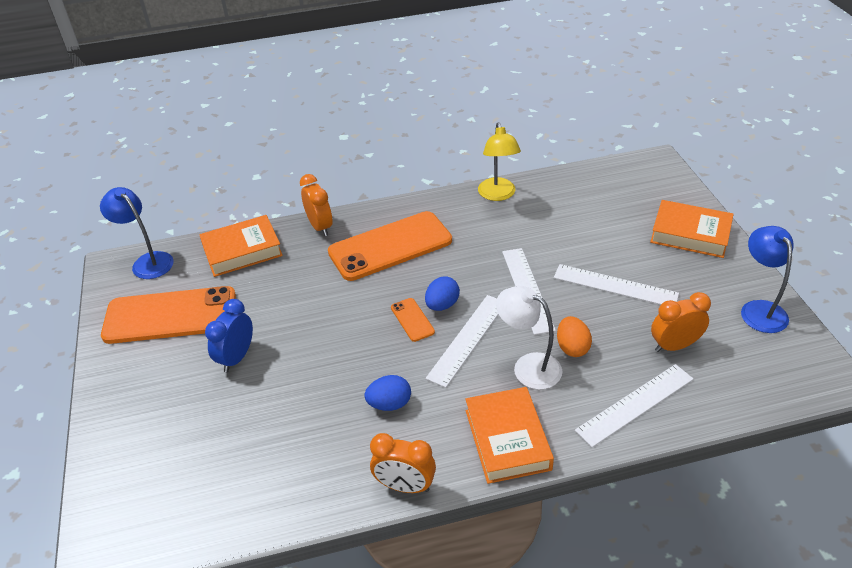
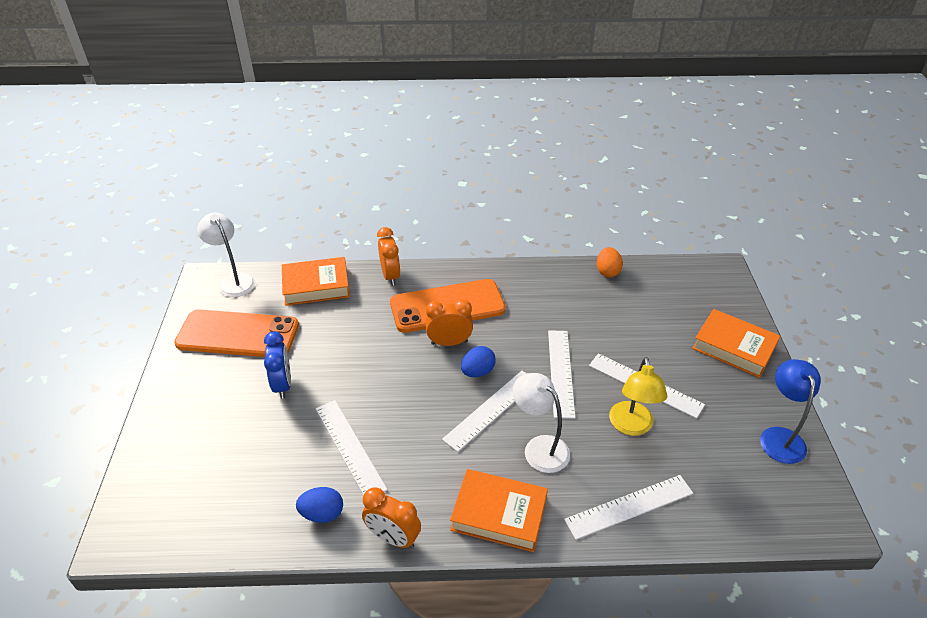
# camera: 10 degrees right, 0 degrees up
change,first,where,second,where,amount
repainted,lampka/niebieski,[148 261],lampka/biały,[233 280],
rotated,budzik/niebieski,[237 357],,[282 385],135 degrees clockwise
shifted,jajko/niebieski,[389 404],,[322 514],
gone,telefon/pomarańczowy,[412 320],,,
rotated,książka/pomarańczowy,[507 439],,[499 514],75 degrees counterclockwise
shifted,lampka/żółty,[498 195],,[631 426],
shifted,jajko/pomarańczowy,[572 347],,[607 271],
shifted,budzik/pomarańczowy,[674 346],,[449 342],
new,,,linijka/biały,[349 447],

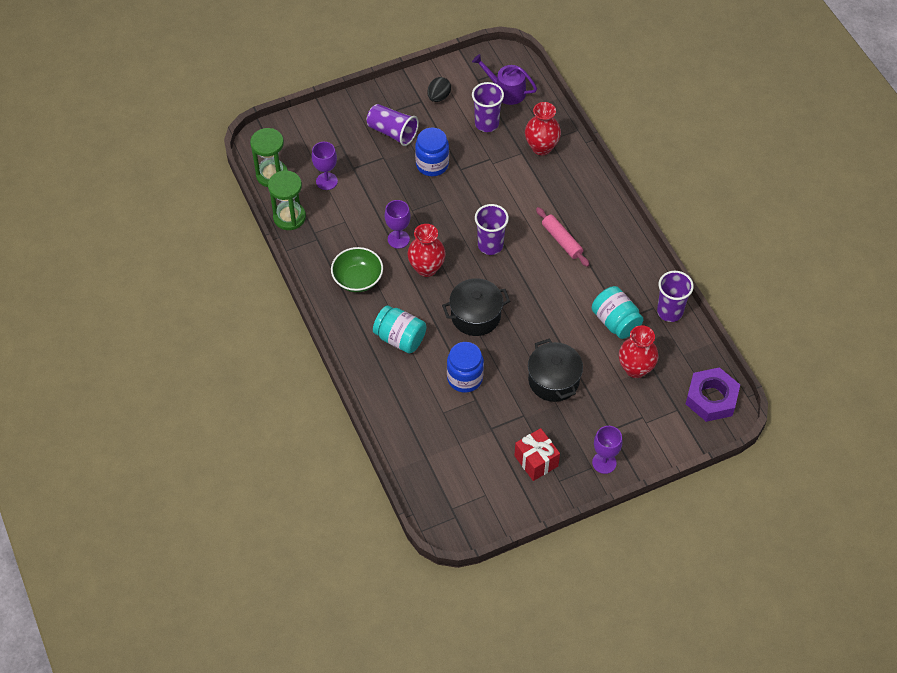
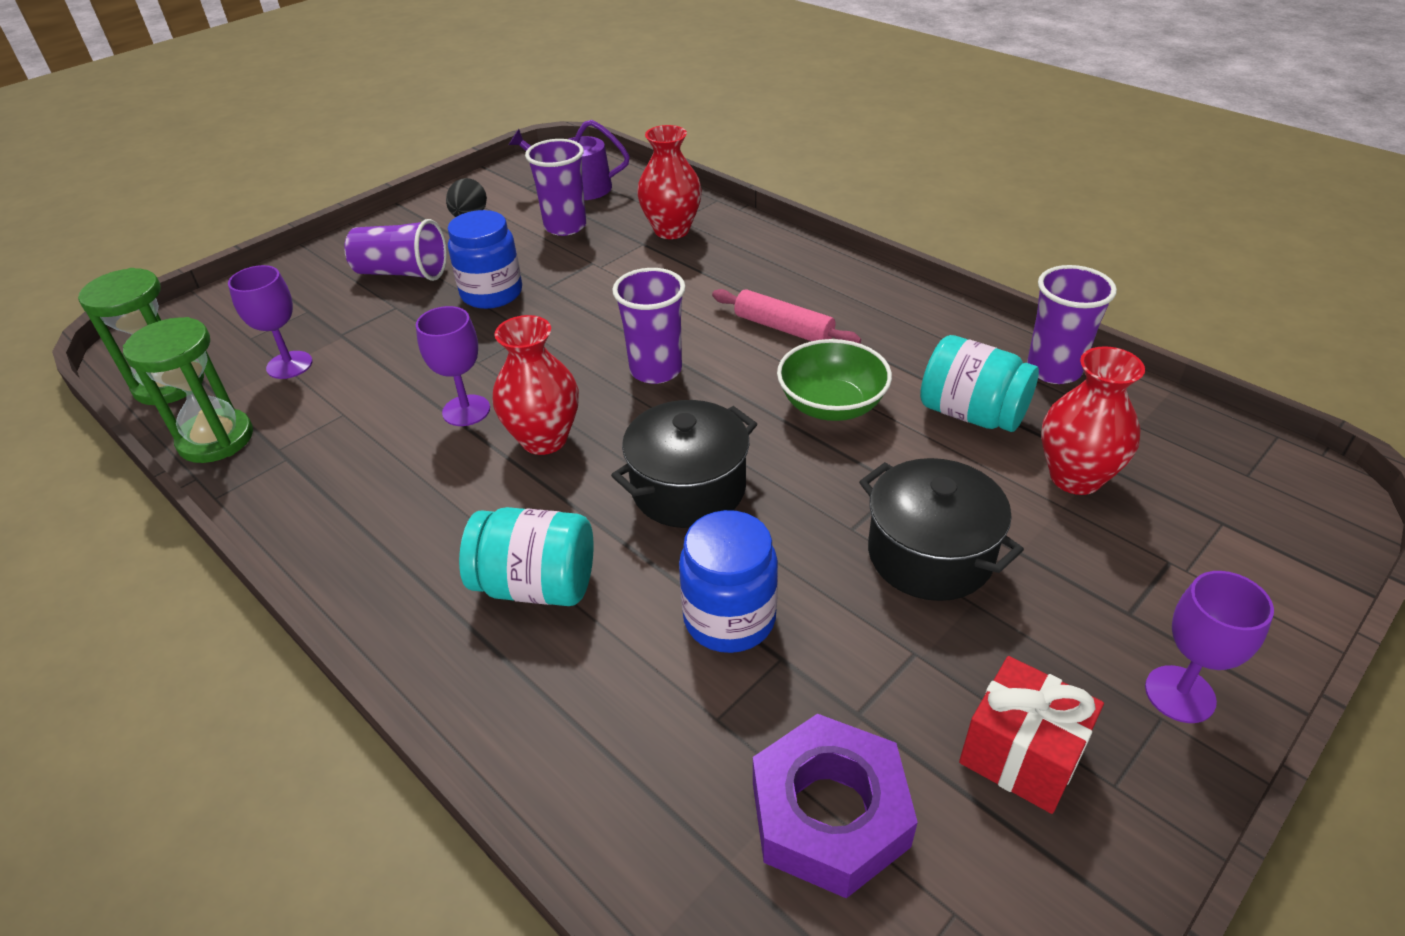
# camera: 20 degrees left, 15 degrees down
change,first,where,second,where,amount
shifted,miska/zielony,[358 279],,[831 405],
shifted,nakrętka/fioletowy,[711 398],,[829 814],

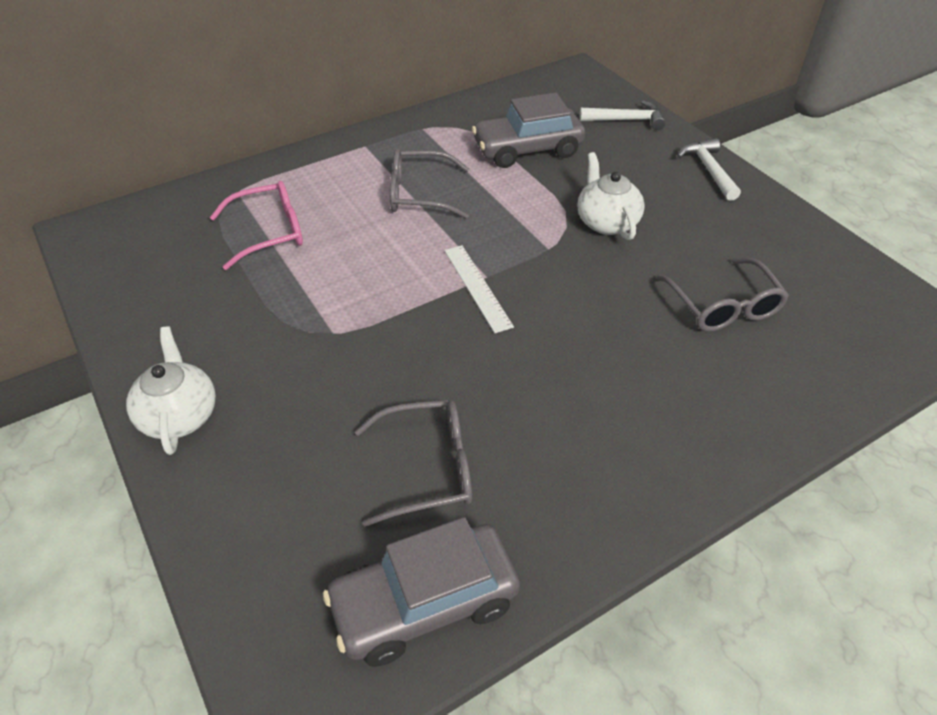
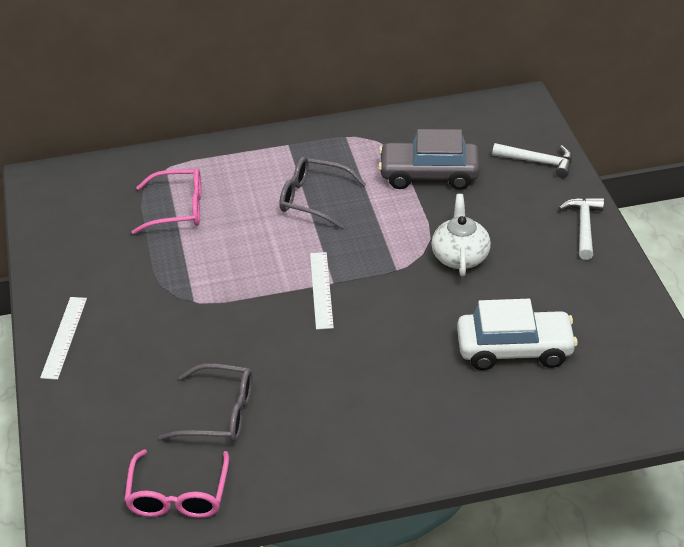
# camera: 20 degrees right, 5 degrees down
change,first,where,second,where,amount
swapped,imbryk/biały,[179 415],linijka/biały,[64 337],
swapped,samochód/szary,[424 603],okulary/różowy,[178 495],
swapped,okulary/szary,[723 306],samochód/biały,[514 349],

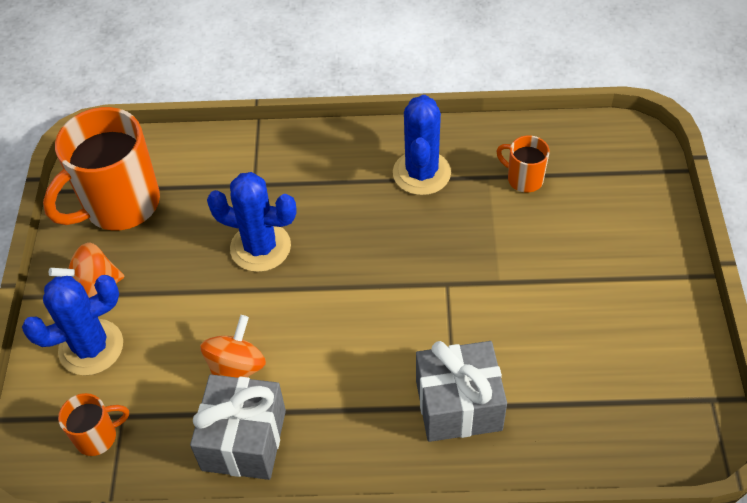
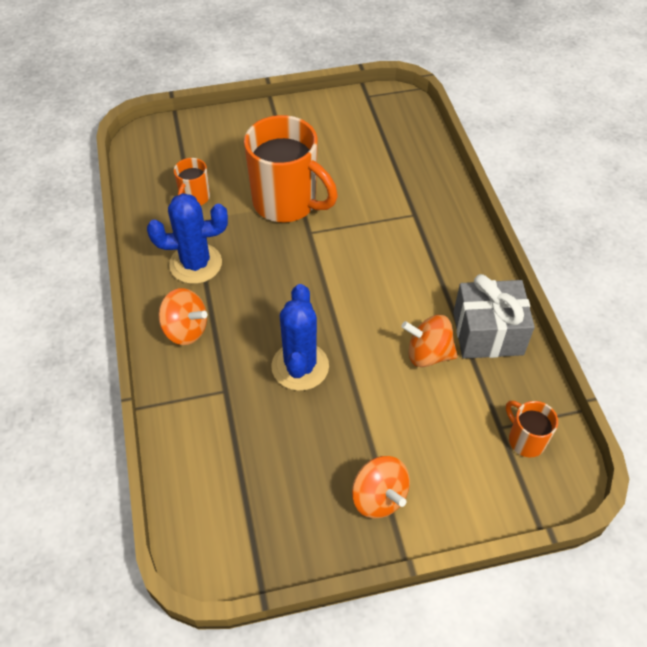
# camera: 105 degrees left, 0 degrees up
change,first,where,second,where,amount
gone,kaktus/niebieski,[91 347],,,
shifted,kubek/pomarańczowy,[120 205],,[287 203],
gone,prezent/szary,[458 405],,,
new,,,bączek/pomarańczowy,[185 330],

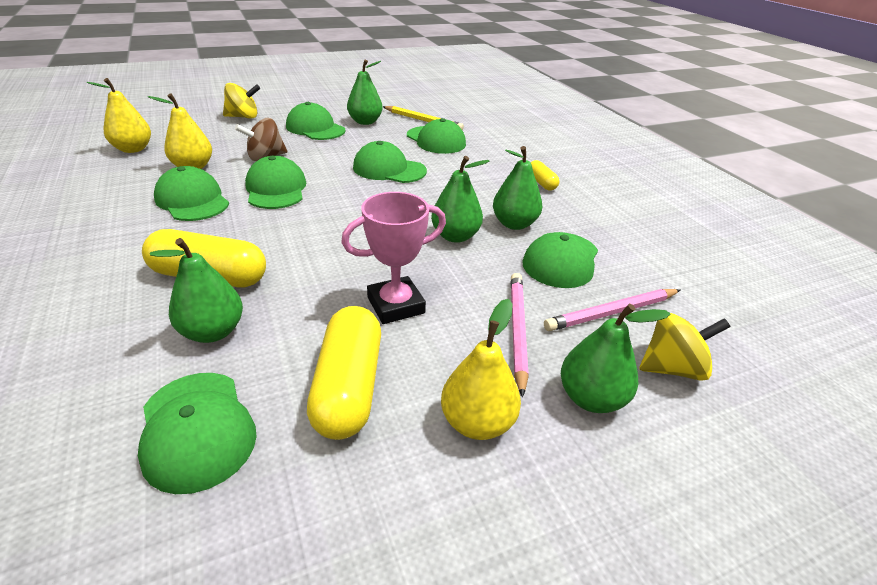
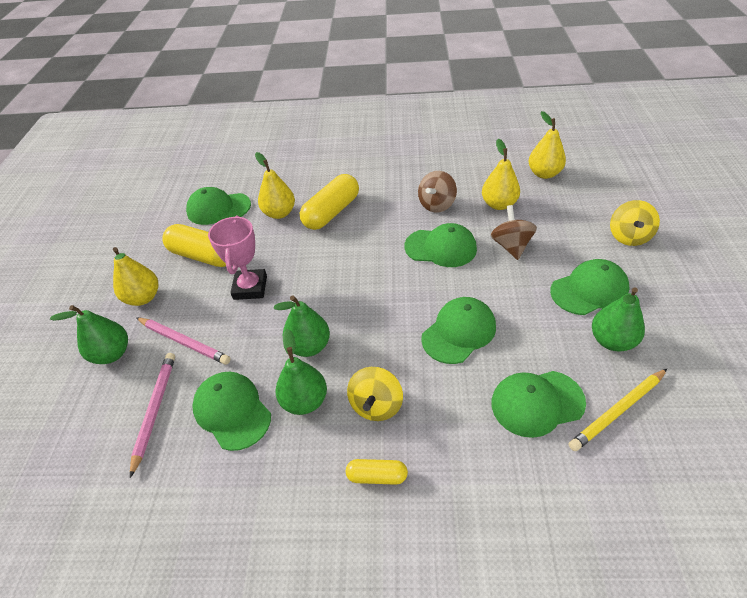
# camera: 120 degrees right, 10 degrees up
change,first,where,second,where,amount
repainted,gruszka/zielony,[213 332],gruszka/żółty,[279 213],
swapped,czapka/zielony,[192 200],bączek/brązowy,[436 205],
shifted,bączek/żółty,[672 368],,[376 405],

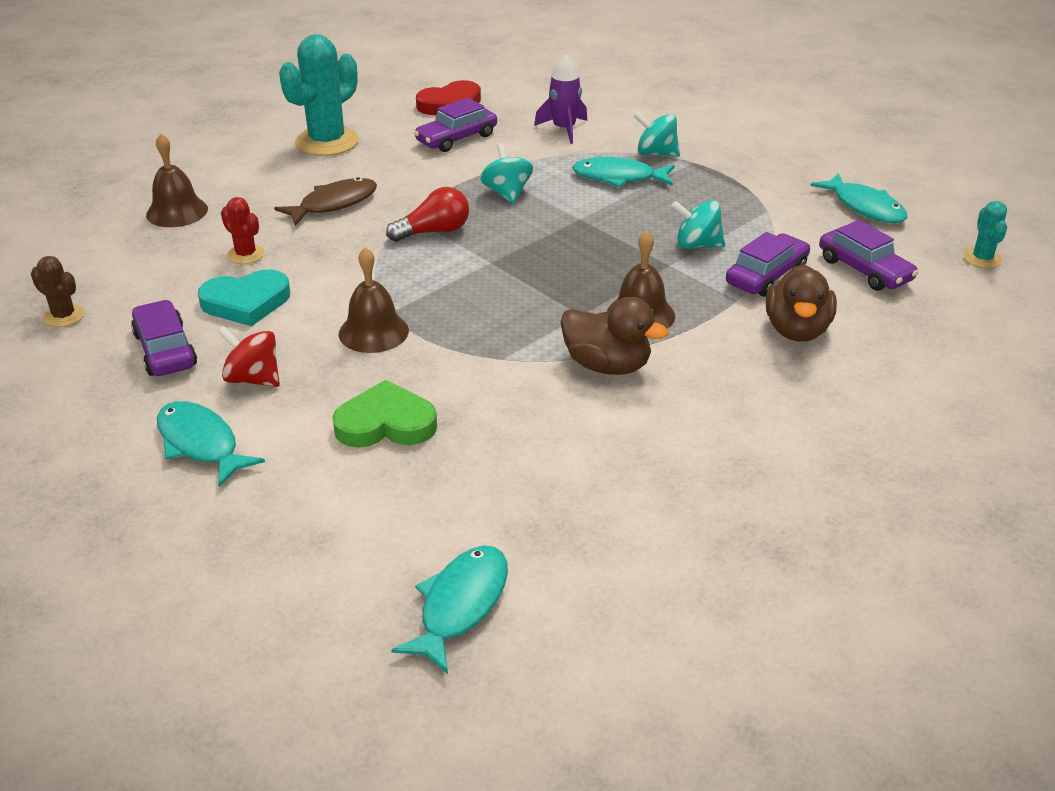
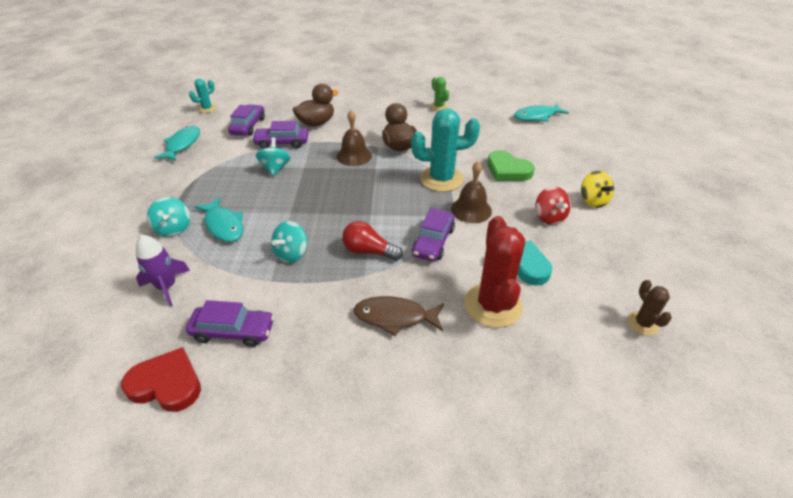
# camera: 135 degrees left, 5 degrees up
change,first,where,second,where,amount
shifted,samochód/fioletowy,[165 350],,[433 242],
gone,dzwonek/brązowy,[177 211],,,
swapped,ryba/turkusowy,[201 443],bączek/żółty,[592 201],
scaled,kaktus/czerwony,[246 255],,[493 305],x2.00
shifted,kaktus/turkusowy,[327 142],,[441 179],
rotated,bączek/turkusowy,[697 245],,[275 168],150 degrees counterclockwise
new,,,kaktus/zielony,[439 107],

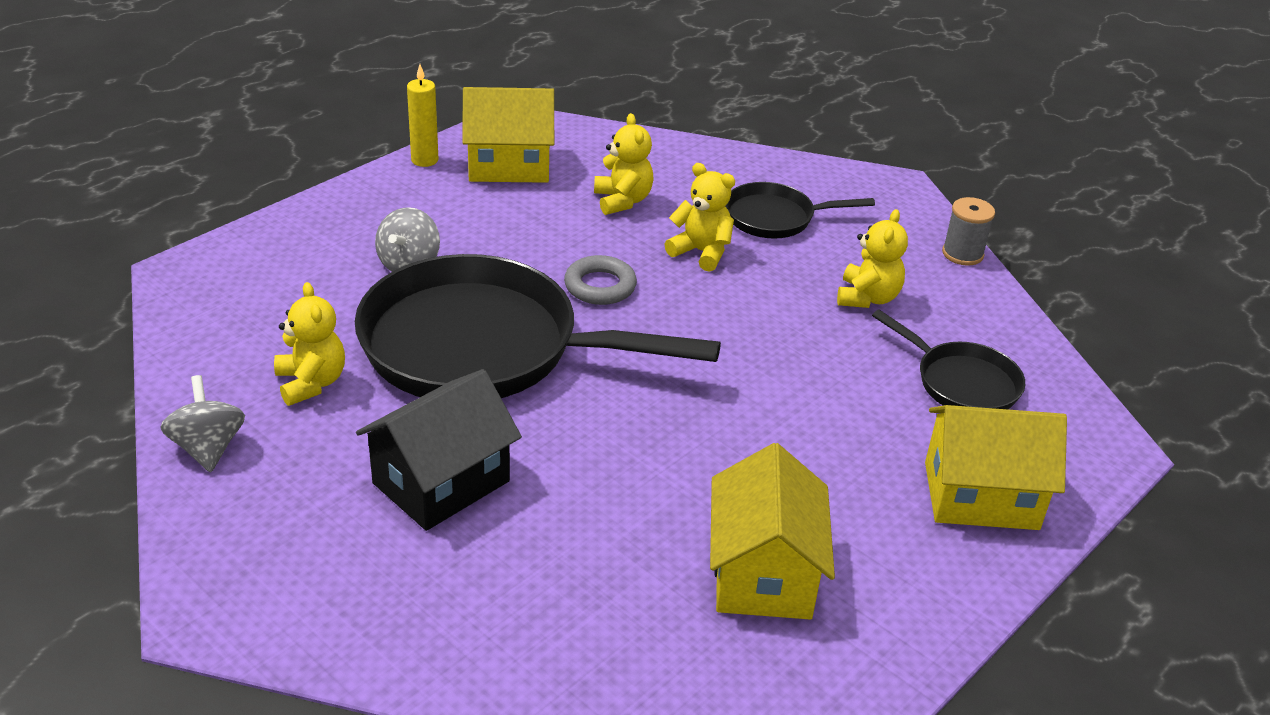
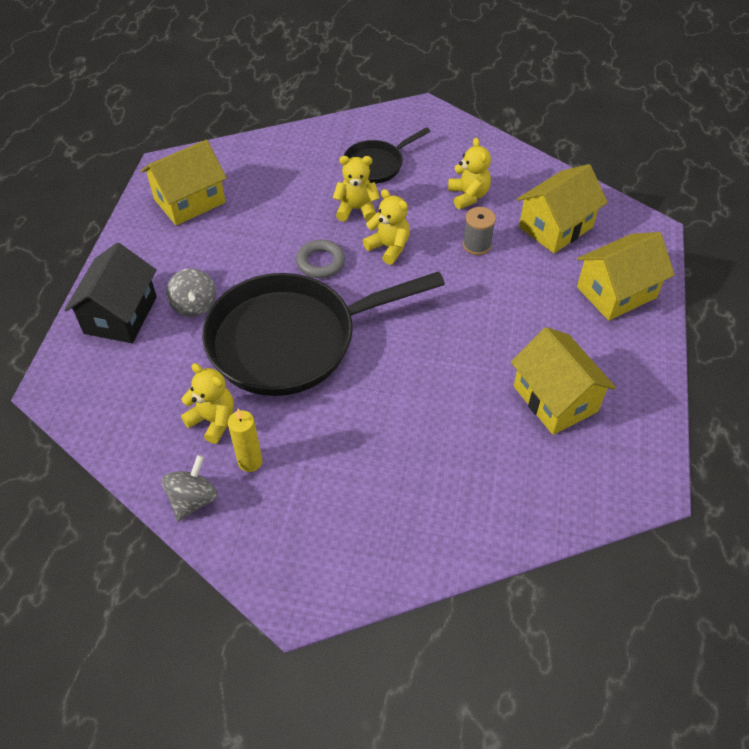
# camera: 30 degrees left, 15 degrees up
change,first,where,second,where,amount
rotated,bączek/szary,[208 448],,[193 499],75 degrees clockwise
shifted,domek/czarny,[441 482],,[120 315],
shifted,świeca/żółty,[424 160],,[250 462],
shifted,miś/żółty,[622 201],,[389 247],
swapped,patelnia/czarny,[961 382],domek/żółty,[555 227],
shifted,szpulka/szary,[962 254],,[477 245],

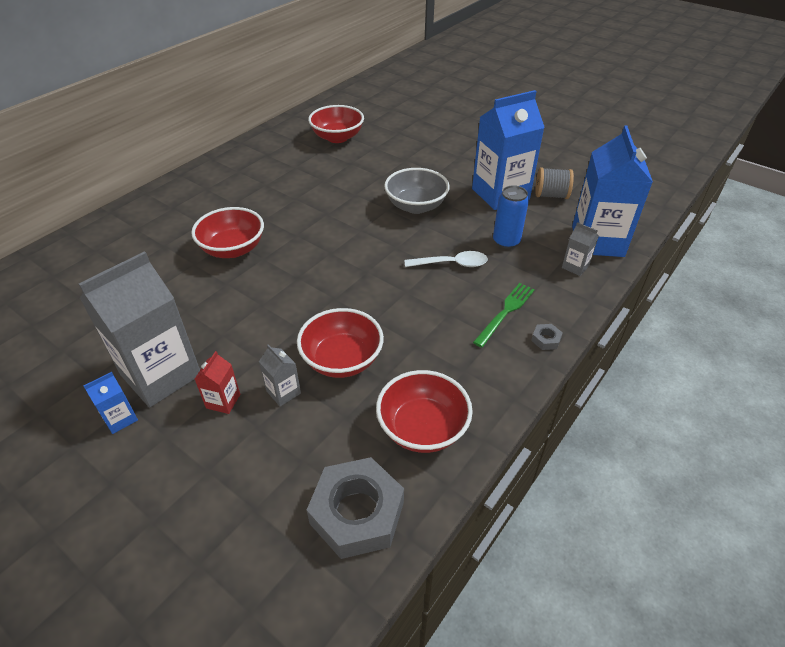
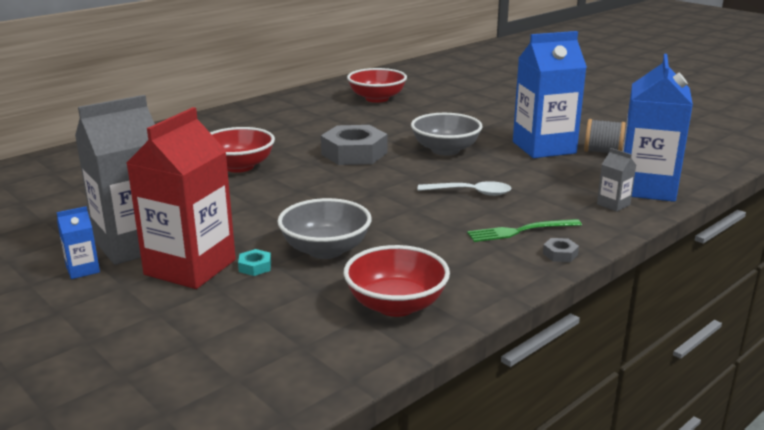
# camera: 10 degrees right, 20 degrees down
change,first,where,second,where,amount
scaled,karton mleka/czerwony,[223 401],,[190 267],x2.36
swapped,karton mleka/szary,[283 392],nakrętka/turkusowy,[255 267],
repainted,miska/czerwony,[342 360],miska/szary,[325 250],
shifted,nakrętka/szary,[357 513],,[354 153],
rotated,widelec/zielony,[505 312],,[520 231],150 degrees counterclockwise
gone,puszka/niebieski,[506 241],,,

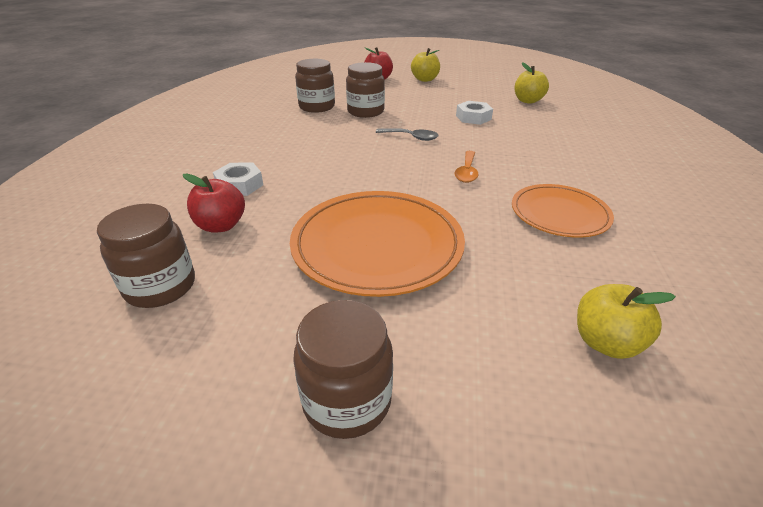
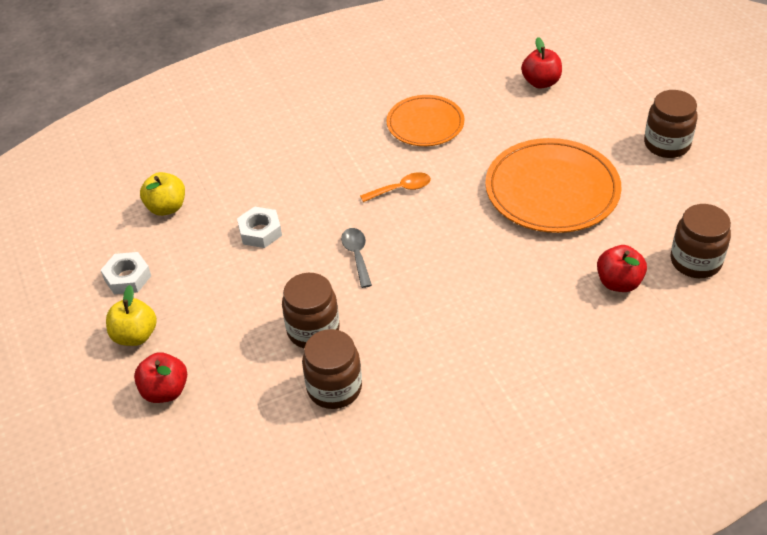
# camera: 120 degrees left, 10 degrees up
change,first,where,second,where,amount
shifted,nakrętka/biały,[239 185],,[127 277],
repainted,jabłko/żółty,[606 342],jabłko/czerwony,[541 82],

